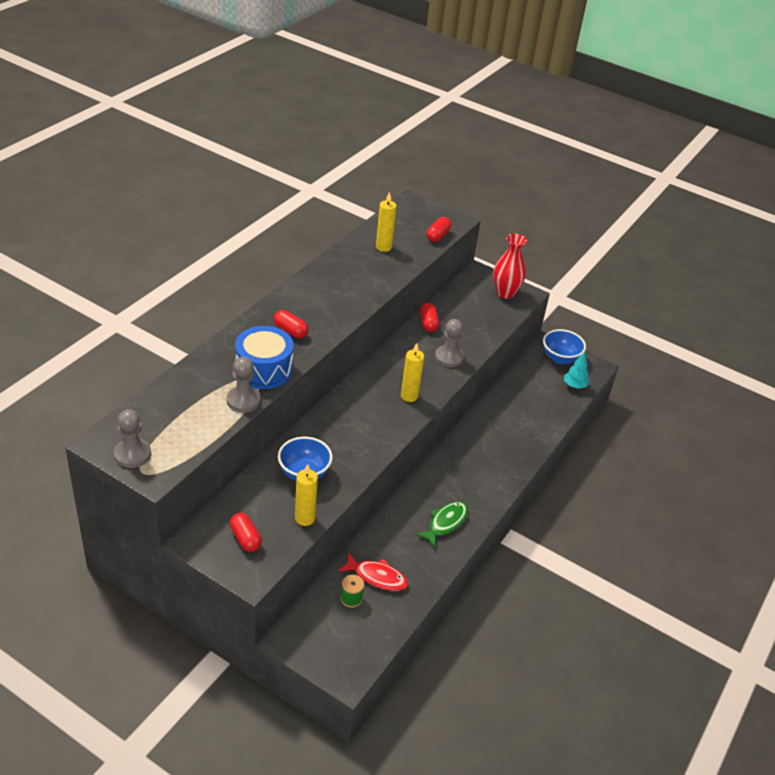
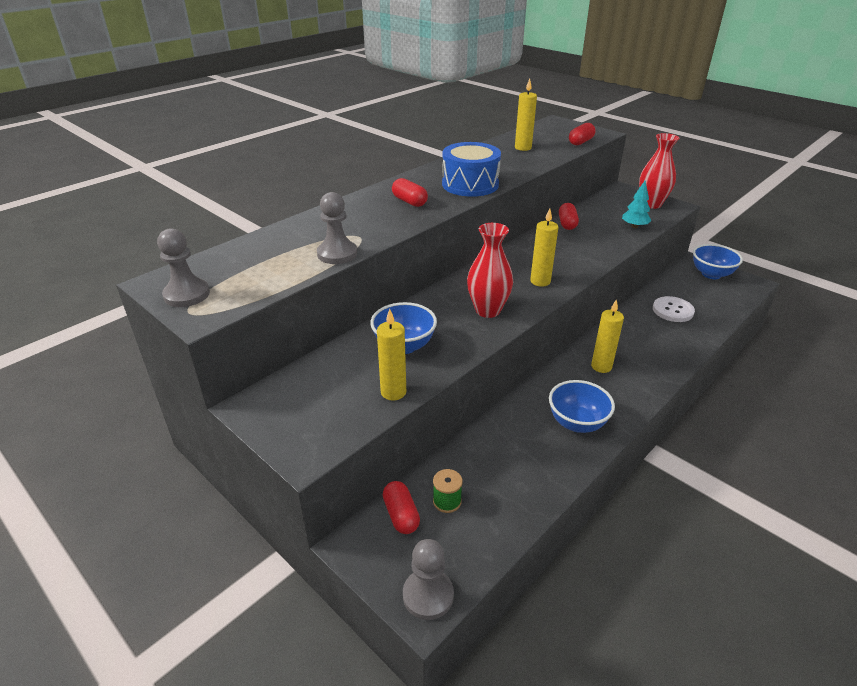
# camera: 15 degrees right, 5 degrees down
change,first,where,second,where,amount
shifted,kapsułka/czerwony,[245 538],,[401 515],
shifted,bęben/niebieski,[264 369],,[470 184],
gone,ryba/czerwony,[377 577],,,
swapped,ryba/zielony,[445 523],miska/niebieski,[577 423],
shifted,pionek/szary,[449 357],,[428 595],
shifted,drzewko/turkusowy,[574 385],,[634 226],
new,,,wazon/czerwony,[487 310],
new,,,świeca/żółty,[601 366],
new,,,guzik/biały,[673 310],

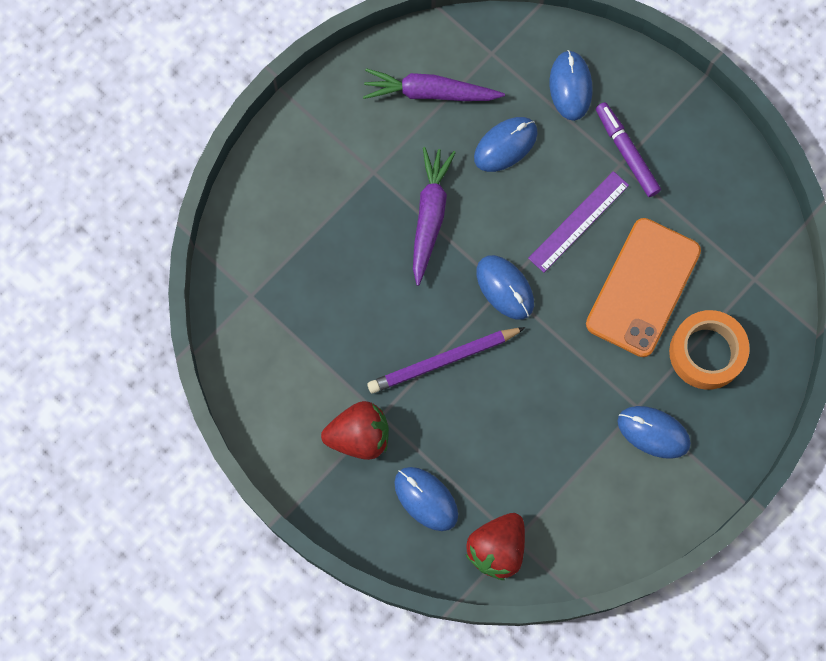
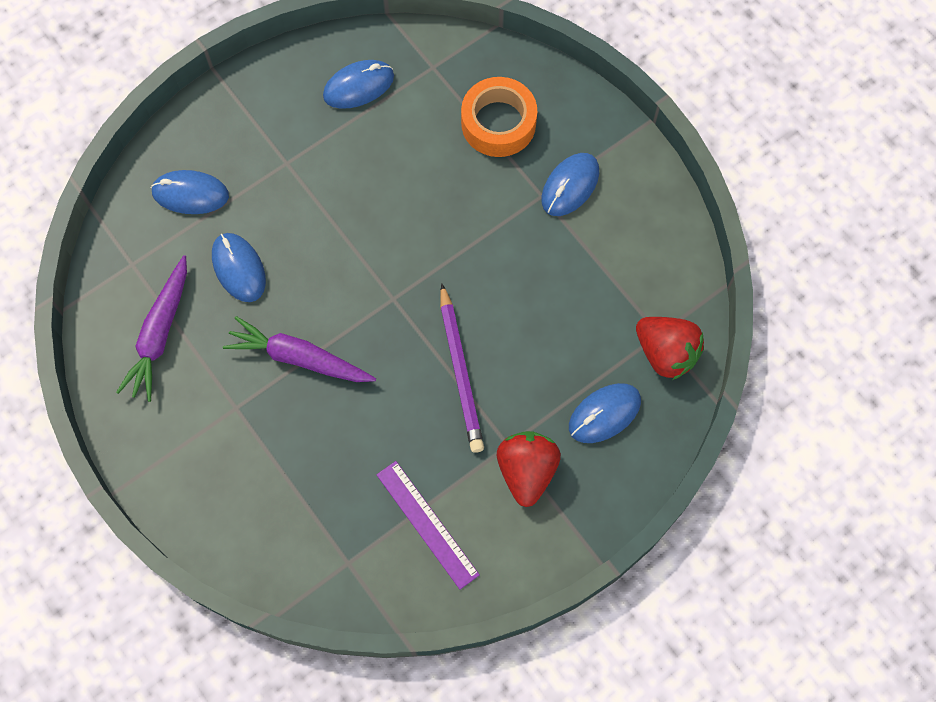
# camera: 80 degrees left, 5 degrees down
change,first,where,second,where,amount
shifted,myszka/niebieski,[505 288],,[358 86],
shifted,linijka/fioletowy,[578 221],,[427 524],
gone,telefon/pomarańczowy,[643 287],,,
gone,flamaster/fioletowy,[626 152],,,

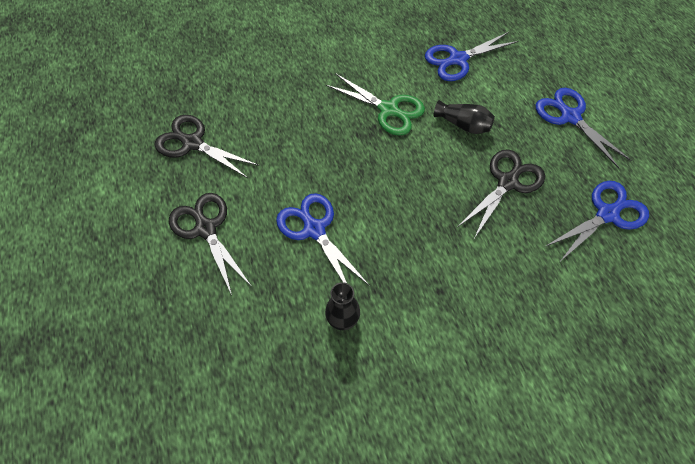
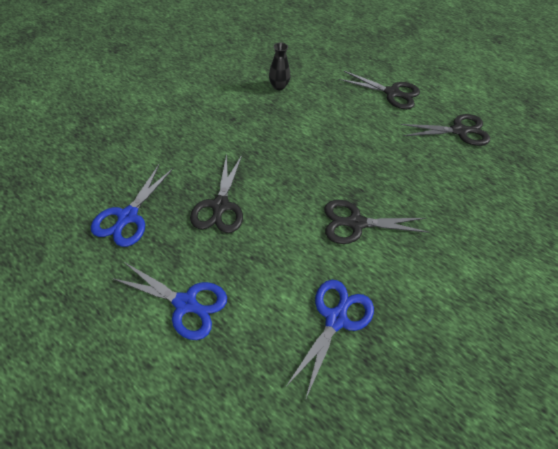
# camera: 145 degrees right, 5 degrees down
change,first,where,second,where,amount
gone,nożyczki/niebieski,[314 229],,,
repainted,nożyczki/zielony,[389 110],nożyczki/czarny,[355 223],
gone,wazon/czarny,[463 125],,,

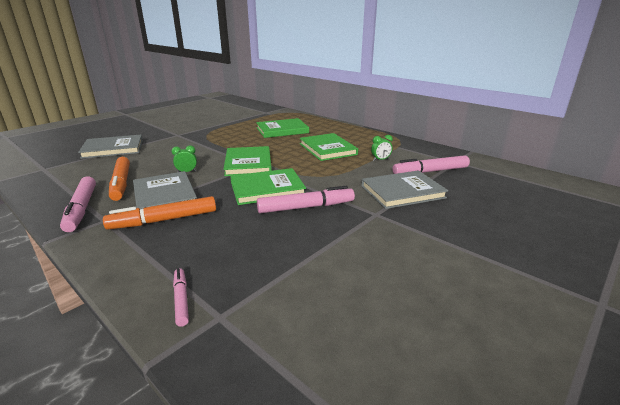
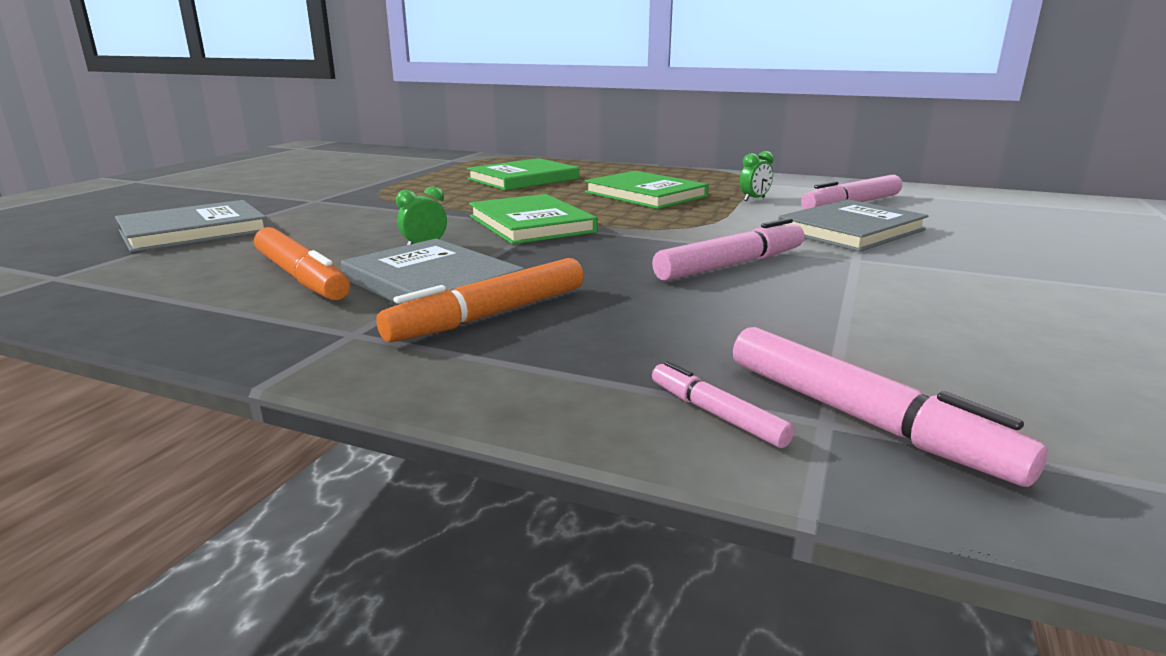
# camera: 20 degrees left, 5 degrees down
change,first,where,second,where,amount
shifted,flamaster/różowy,[82 209],,[861 418],
gone,książka/zielony,[267 189],,,

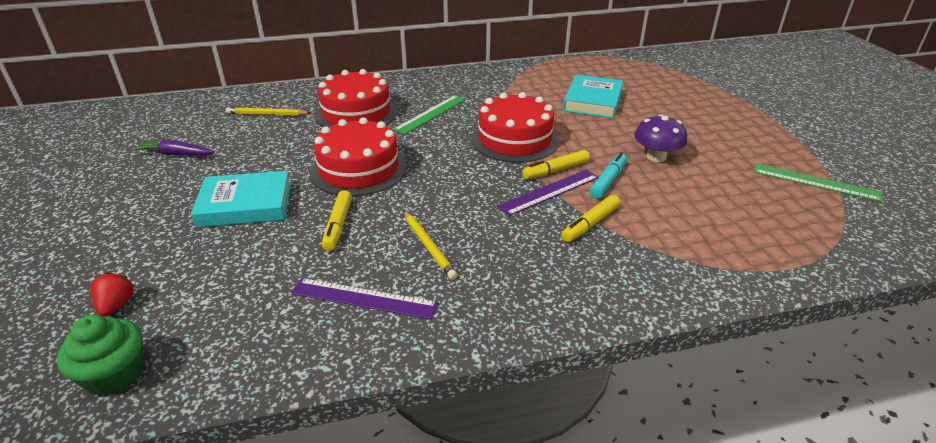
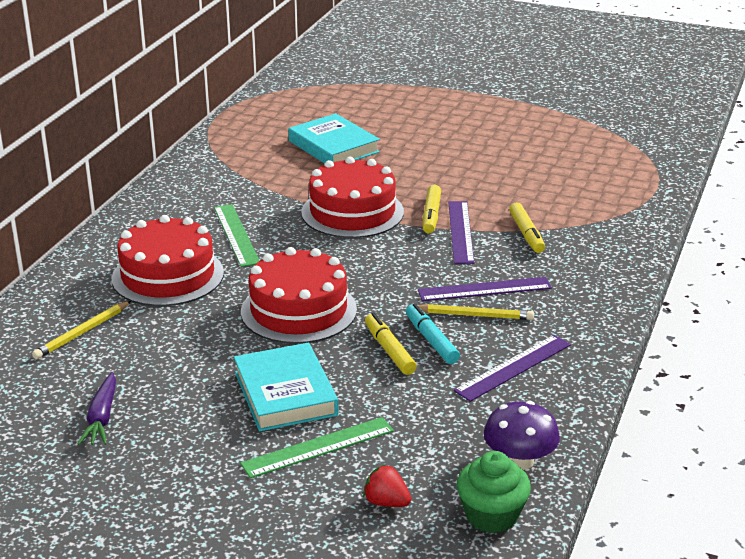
# camera: 55 degrees left, 5 degrees down
change,first,where,second,where,amount
rotated,marchewka/fioletowy,[176 154],,[102 417],45 degrees counterclockwise
rotated,książka/turkusowy,[245 204],,[285 393],45 degrees counterclockwise
rotated,flamaster/żółty,[338 225],,[389 350],150 degrees counterclockwise
shifted,flamaster/turkusowy,[608 181],,[431 340],
shifted,grzyb/fioletowy,[656 157],,[519 460],
shifted,linijka/zielony,[815 182],,[318 447],
new,,,linijka/fioletowy,[484 289],

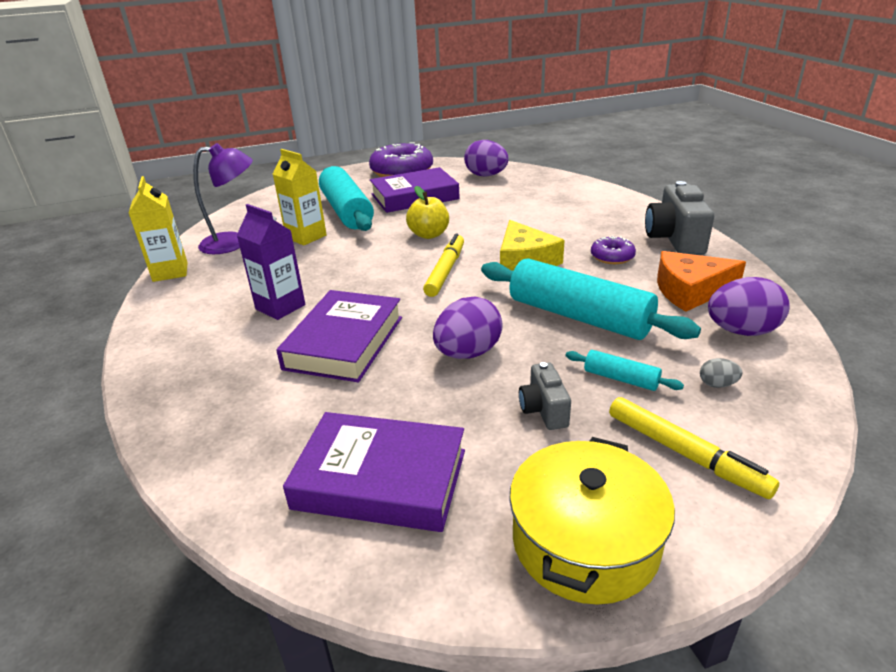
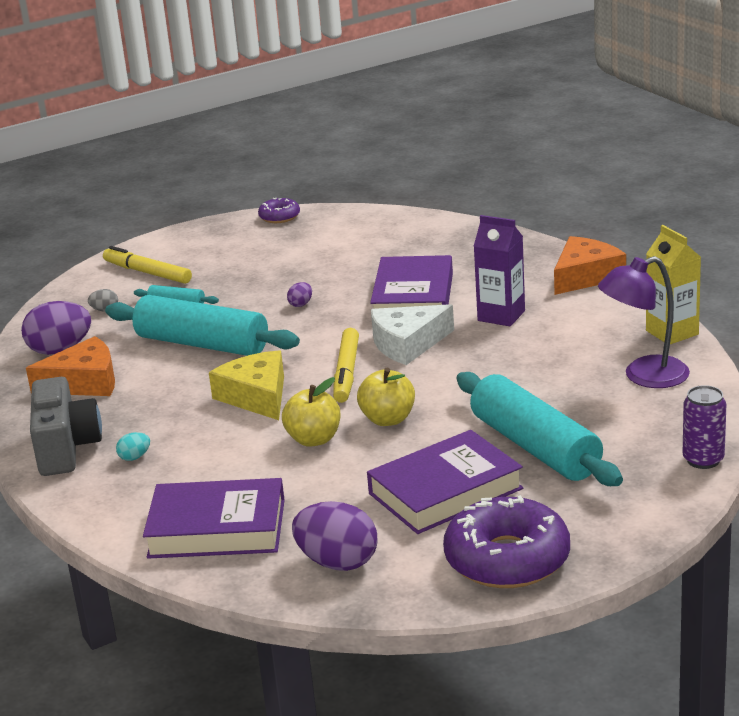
# camera: 170 degrees right, 5 degrees down
change,first,where,second,where,amount
gone,karton mleka/żółty,[306 237],,,
shifted,książka/fioletowy,[380 479],,[217 528],
scaled,jajko/fioletowy,[468 353],,[301 304],x0.45
gone,garnek/żółty,[585 541],,,
gone,aparat fotograficzny/szary,[543 410],,,
shifted,donut/fioletowy,[612 257],,[279 217],
new,,,jajko/turkusowy,[135 457],
new,,,jabłko/żółty,[314 439],
new,,,ser/biały,[407 344],
new,,,ser/pomarańczowy,[585 276],
new,,,puszka/fioletowy,[703 460],

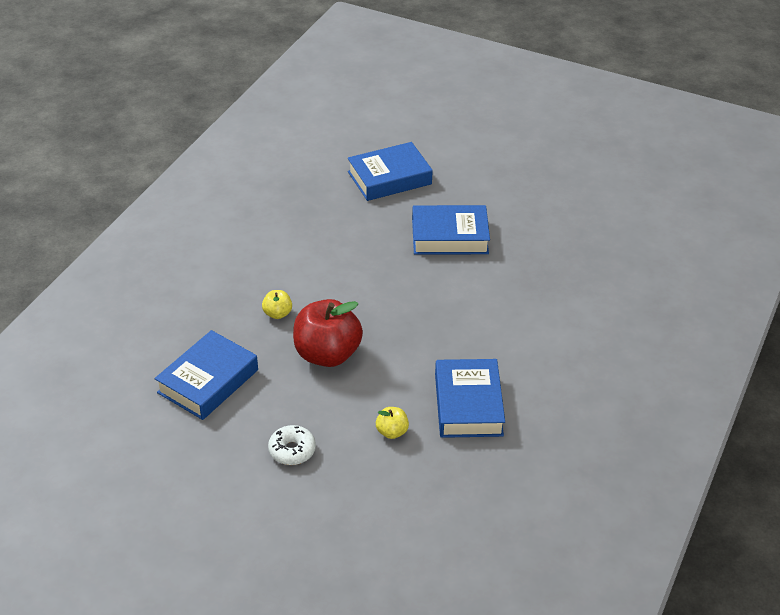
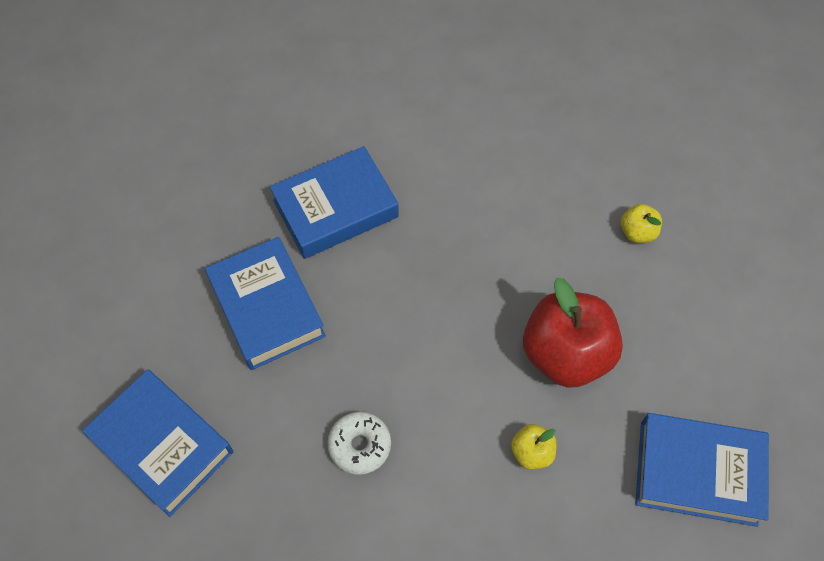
# camera: 115 degrees left, 20 degrees up
change,first,where,second,where,amount
shifted,donut/biały,[292 450],,[359 445],
shifted,książka/niebieski,[468 404],,[335 208],

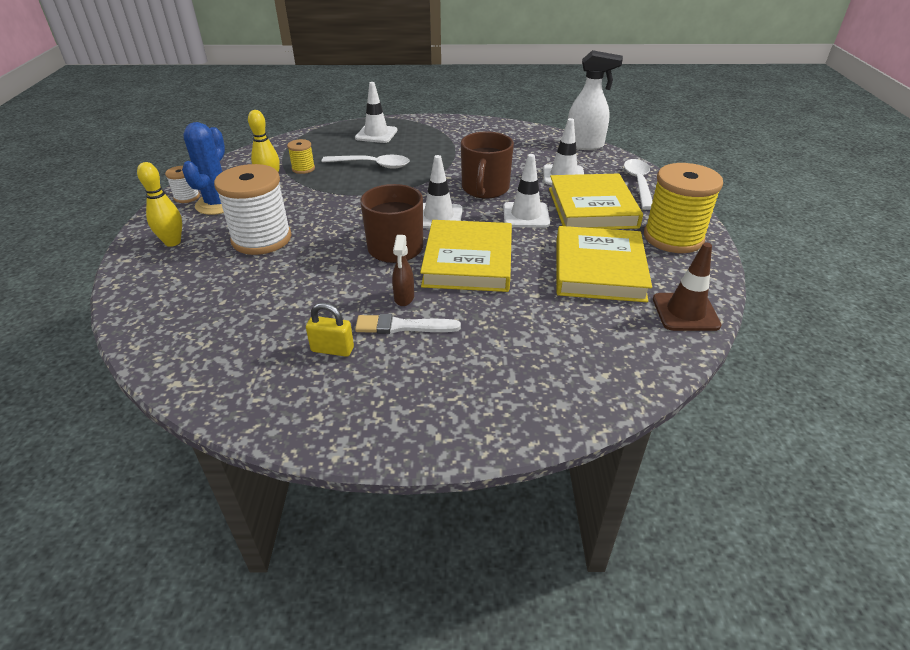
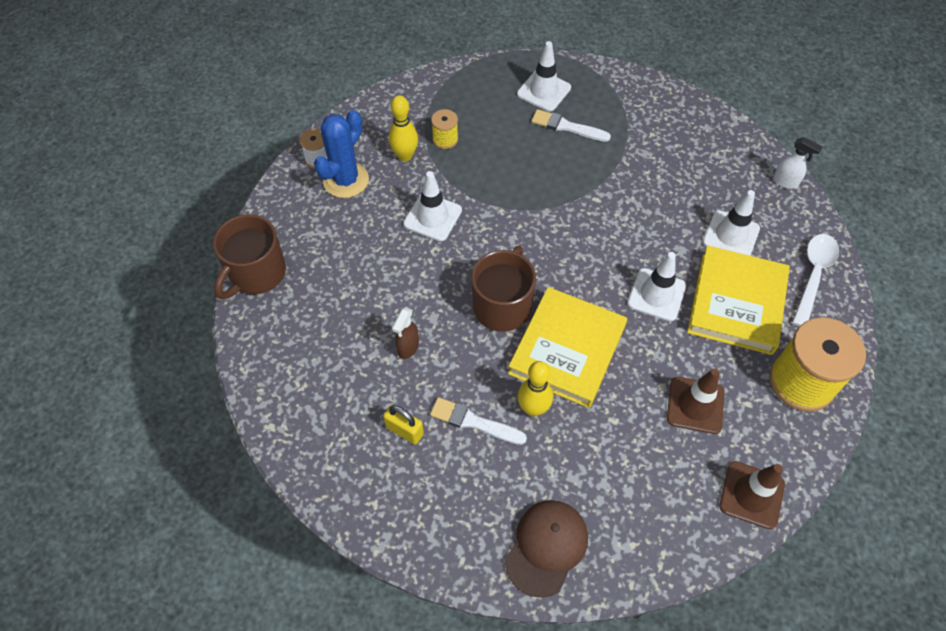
# camera: 20 degrees right, 20 degrees up
change,first,where,second,where,amount
shifted,kręgiel/żółty,[172 242],,[533 408],
gone,szpulka/biały,[262 239],,,
gone,łyżka/biały,[372 165],,,
shifted,spryskiwacz/brązowy,[404 298],,[408 348],
shifted,pachołek/biały,[438 217],,[432 217],
shifted,kubek/brązowy,[485 189],,[256 274],
swapped,książka/żółty,[599 269],pachołek/brązowy,[695 405],
scaled,spryskiwacz/biały,[585 145],,[785 182],x0.55
new,,,czapka/brązowy,[546 547],
new,,,pędzel/biały,[567 127],

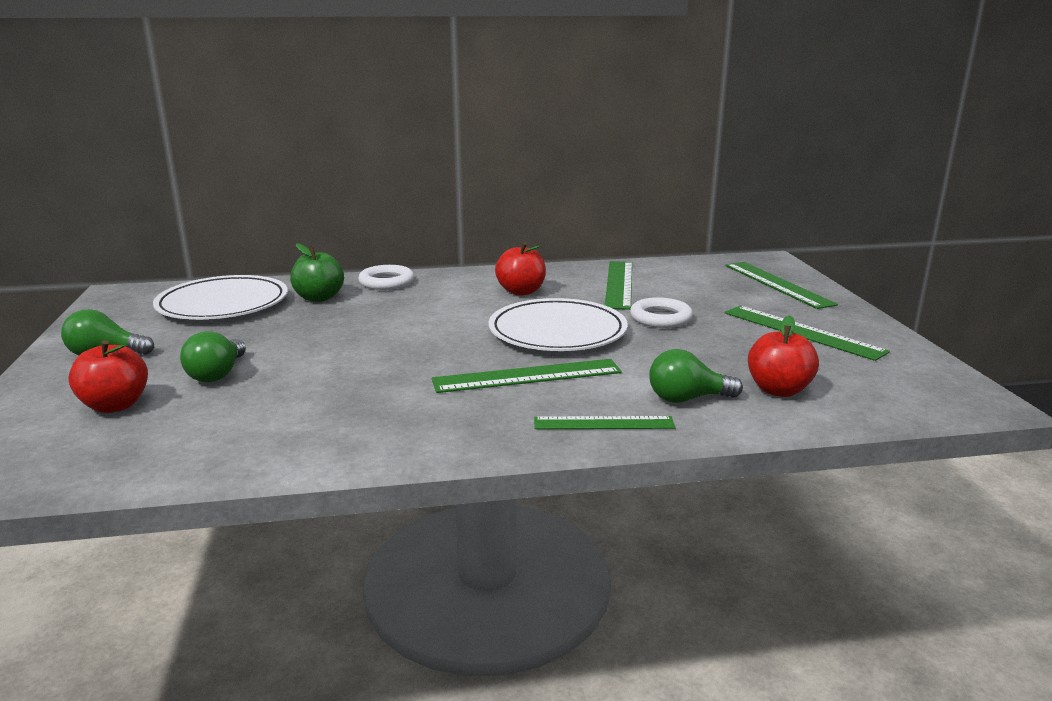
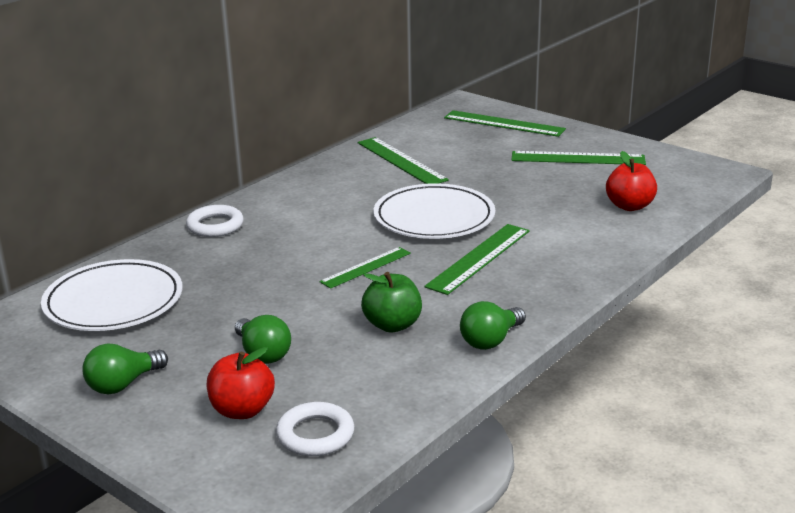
# camera: 40 degrees left, 5 degrees up
change,first,where,second,where,amount
shifted,jabłko/zielony,[319 298],,[392 325],
gone,jabłko/czerwony,[521 291],,,
shifted,linijka/zielony,[603 423],,[366 267],
shifted,pierścień/biały,[660 318],,[315 435],
shifted,żarówka/zielony,[687 399],,[491 340],

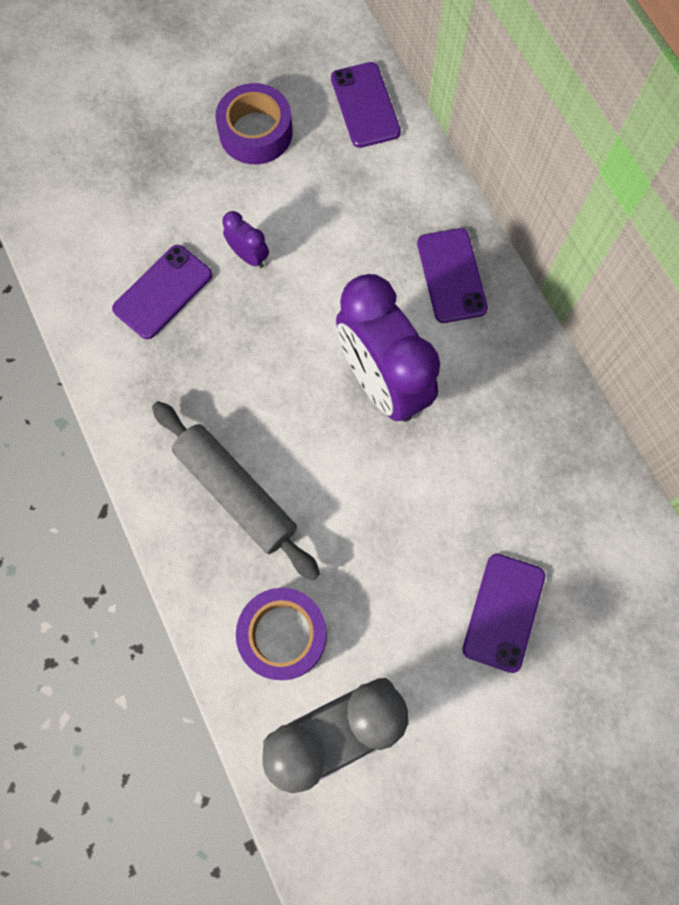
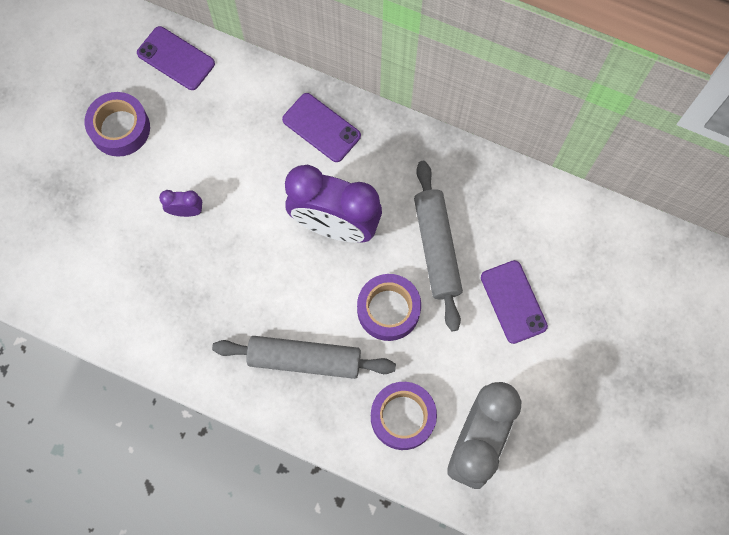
# camera: 40 degrees left, 0 degrees up
change,first,where,second,where,amount
gone,telefon/fioletowy,[163 292],,,
new,,,taśma klejąca/fioletowy,[388 310],
new,,,wałek do ciasta/szary,[437 248],

